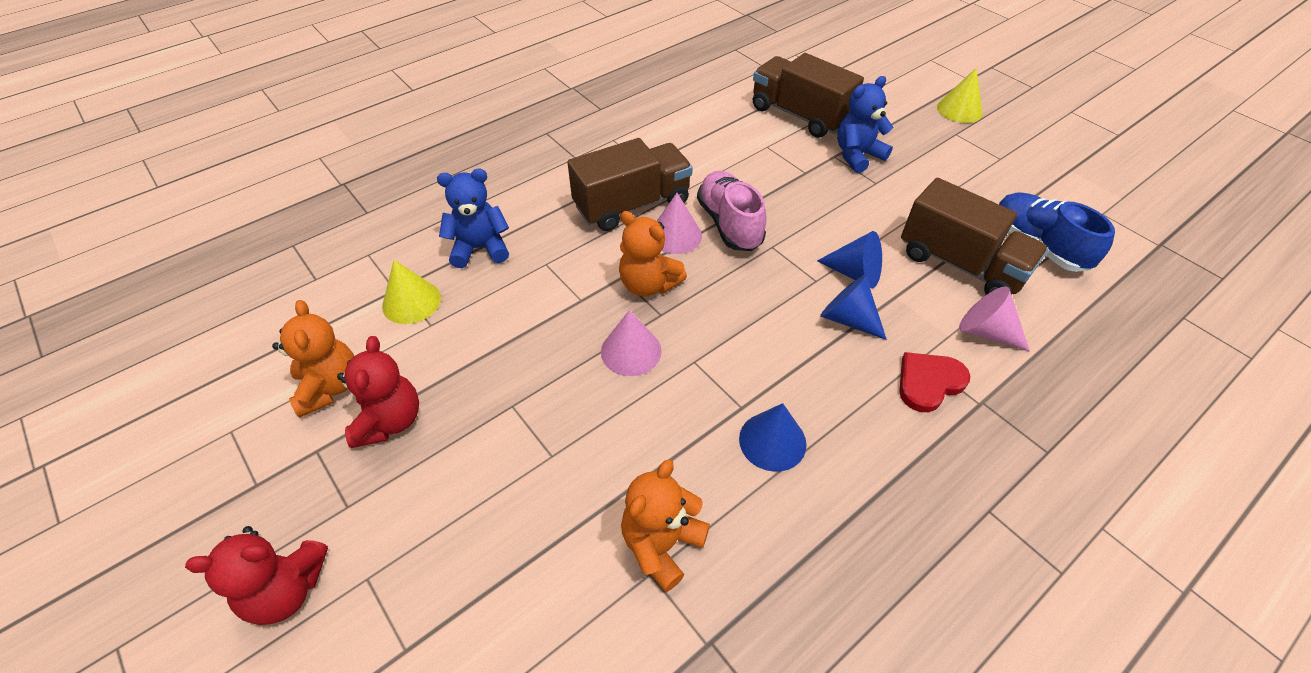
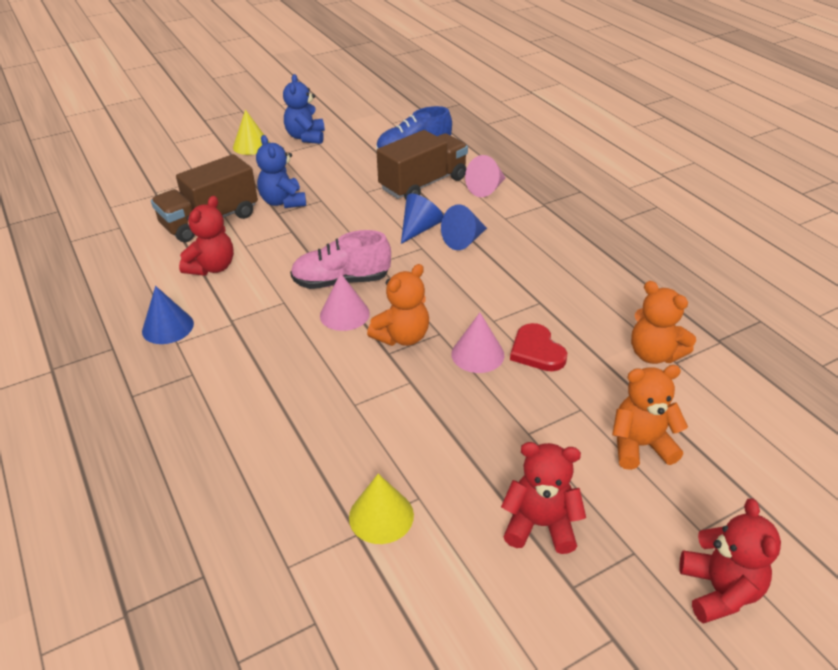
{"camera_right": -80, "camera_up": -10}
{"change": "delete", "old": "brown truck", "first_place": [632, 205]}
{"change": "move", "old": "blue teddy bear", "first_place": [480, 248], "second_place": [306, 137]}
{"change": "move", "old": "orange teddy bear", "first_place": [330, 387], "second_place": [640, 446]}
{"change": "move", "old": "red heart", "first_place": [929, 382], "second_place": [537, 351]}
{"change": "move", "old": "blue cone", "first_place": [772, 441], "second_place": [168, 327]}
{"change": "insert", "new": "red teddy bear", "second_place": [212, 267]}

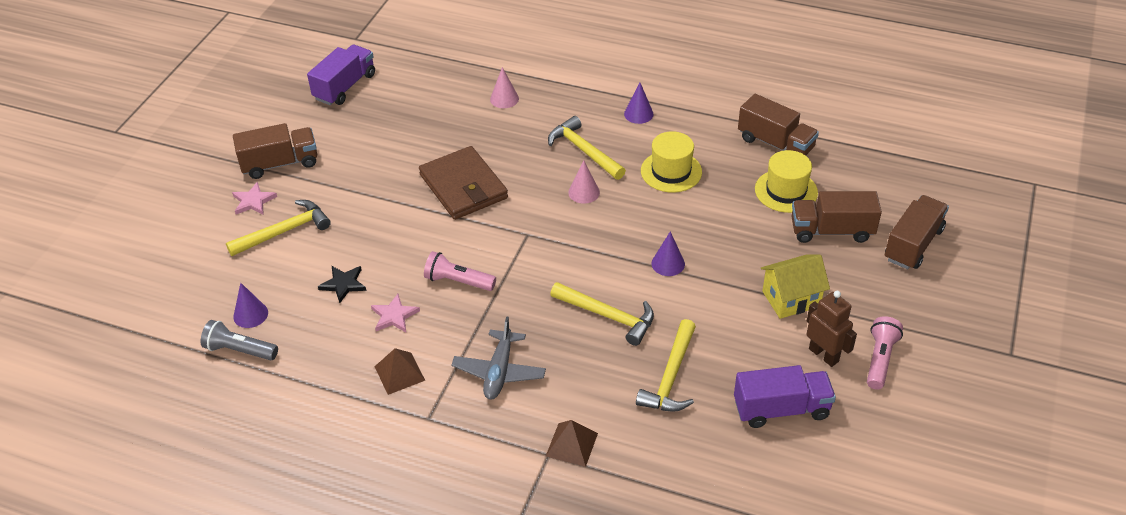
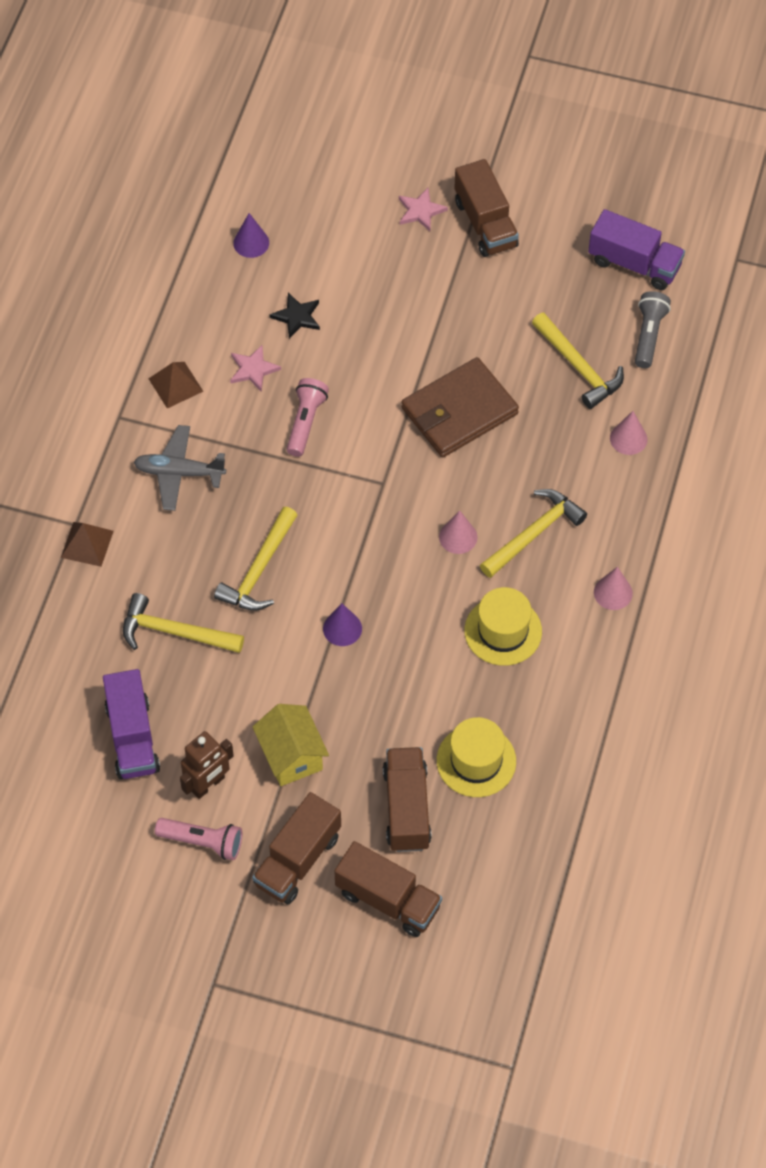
{"camera_right": 85, "camera_up": 15}
{"change": "recolor", "old": "purple cone", "new": "pink cone", "first_place": [638, 114], "second_place": [613, 592]}
{"change": "move", "old": "brown truck", "first_place": [775, 143], "second_place": [298, 860]}
{"change": "move", "old": "yellow hammer", "first_place": [284, 231], "second_place": [578, 367]}
{"change": "move", "old": "grey flashlight", "first_place": [239, 350], "second_place": [648, 335]}

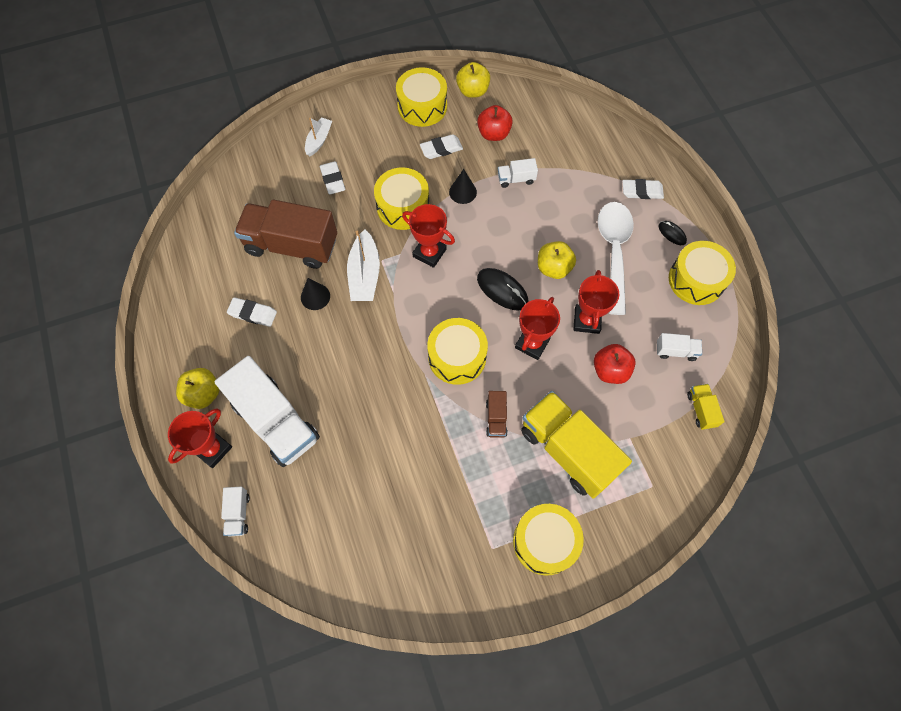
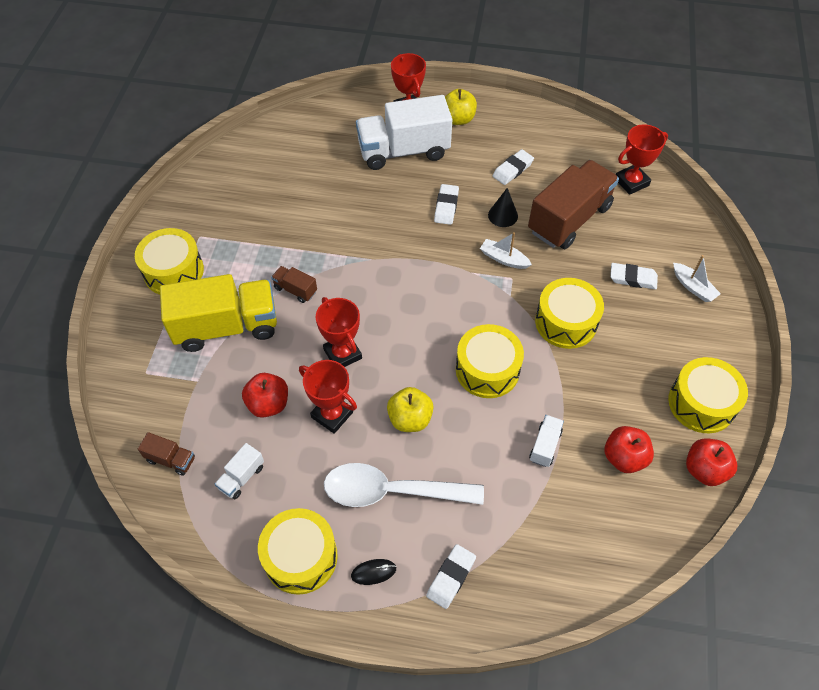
{"camera_right": 120, "camera_up": -10}
{"change": "recolor", "old": "yellow apple", "new": "red apple", "first_place": [472, 91], "second_place": [704, 470]}
{"change": "move", "old": "white eraser", "first_place": [441, 149], "second_place": [446, 206]}
{"change": "delete", "old": "black cone", "first_place": [462, 192]}
{"change": "rotate", "old": "white spoon", "first_place": [614, 251], "second_place": [391, 491], "degrees": 150}
{"change": "move", "old": "red trophy", "first_place": [429, 253], "second_place": [631, 182]}
{"change": "resize", "old": "white boat", "first_place": [364, 274], "second_place": [503, 259], "factor": 0.63}
{"change": "delete", "old": "black mouse", "first_place": [502, 290]}
{"change": "move", "old": "yellow drum", "first_place": [457, 357], "second_place": [487, 370]}
{"change": "recolor", "old": "yellow truck", "new": "brown truck", "first_place": [701, 410], "second_place": [171, 459]}
{"change": "delete", "old": "white truck", "first_place": [238, 514]}

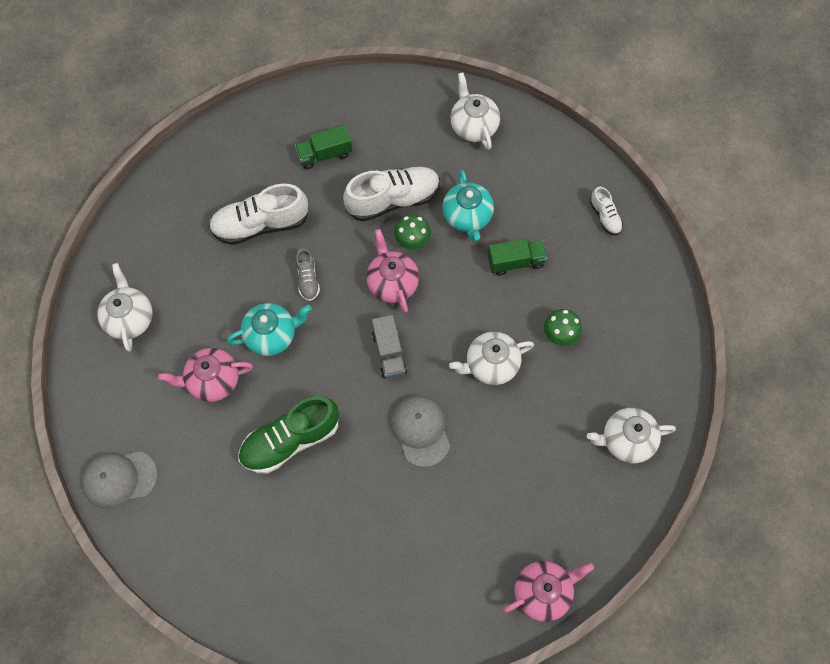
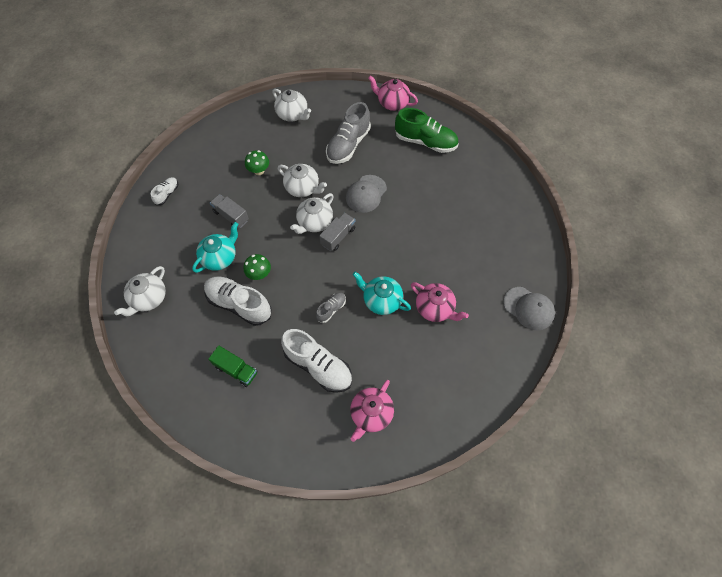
{"camera_right": -130, "camera_up": -5}
{"change": "move", "old": "pink teapot", "first_place": [392, 283], "second_place": [371, 414]}
{"change": "recolor", "old": "green truck", "new": "grey truck", "first_place": [515, 262], "second_place": [231, 216]}
{"change": "move", "old": "white teapot", "first_place": [129, 318], "second_place": [314, 222]}
{"change": "move", "old": "green shoe", "first_place": [290, 440], "second_place": [425, 142]}
{"change": "insert", "new": "grey shoe", "second_place": [348, 145]}

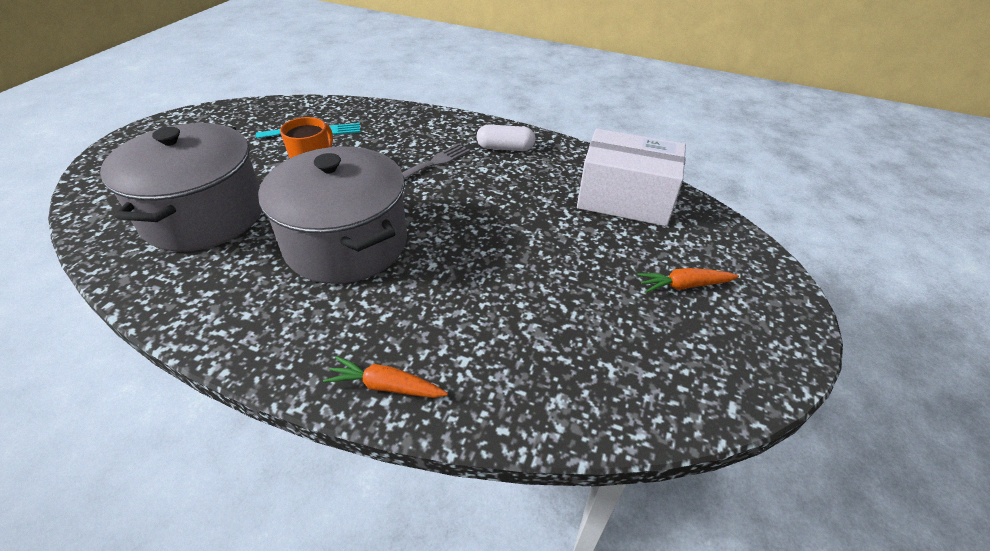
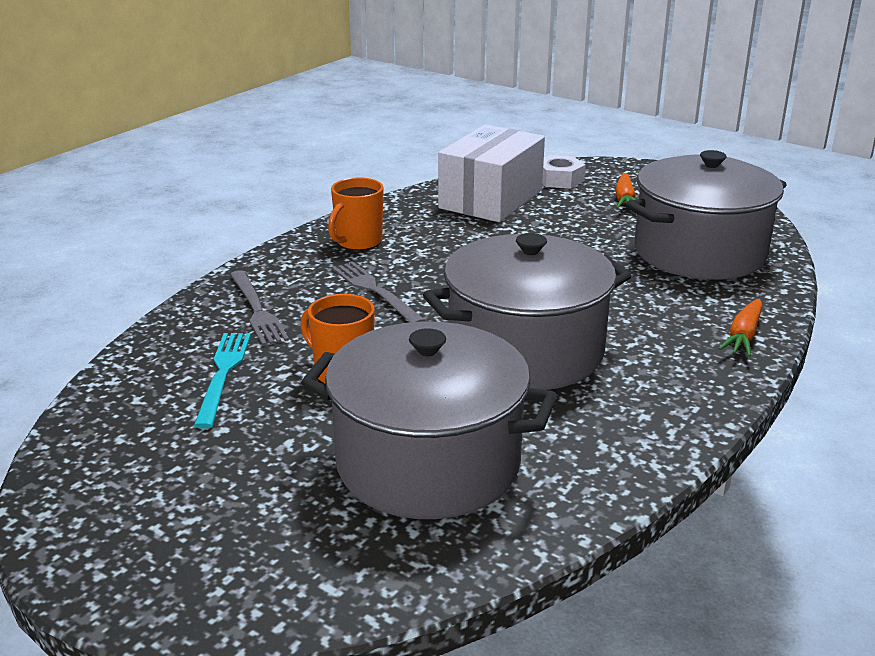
{"camera_right": -75, "camera_up": -15}
{"change": "replace", "old": "white capsule", "new": "orange mug", "first_place": [505, 148], "second_place": [358, 242]}
{"change": "insert", "new": "grey pot", "second_place": [699, 253]}
{"change": "insert", "new": "white nut", "second_place": [559, 179]}
{"change": "insert", "new": "grey fork", "second_place": [257, 310]}

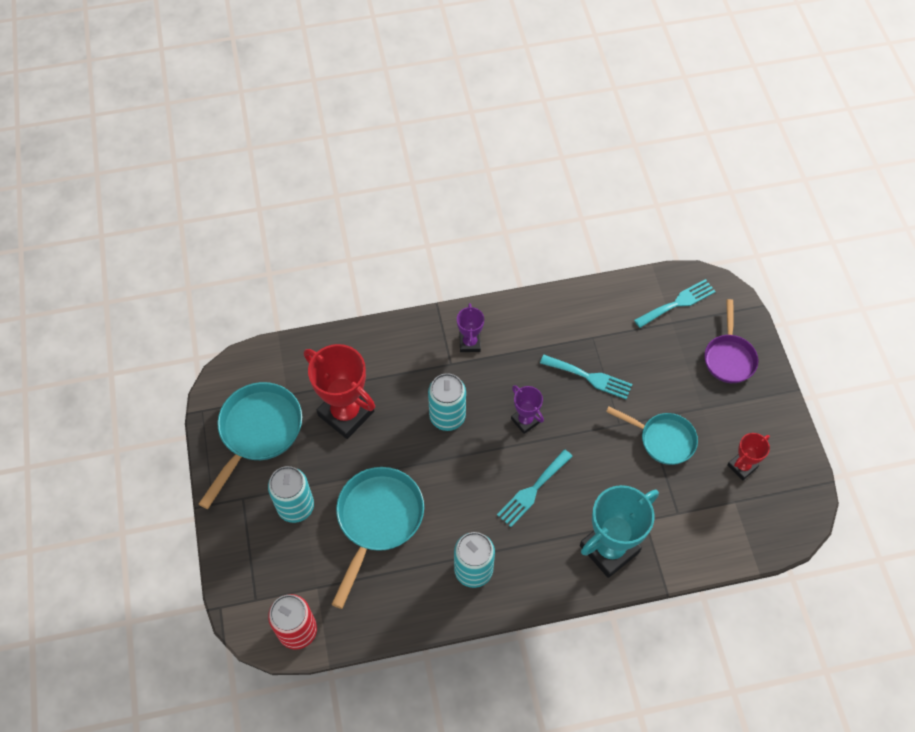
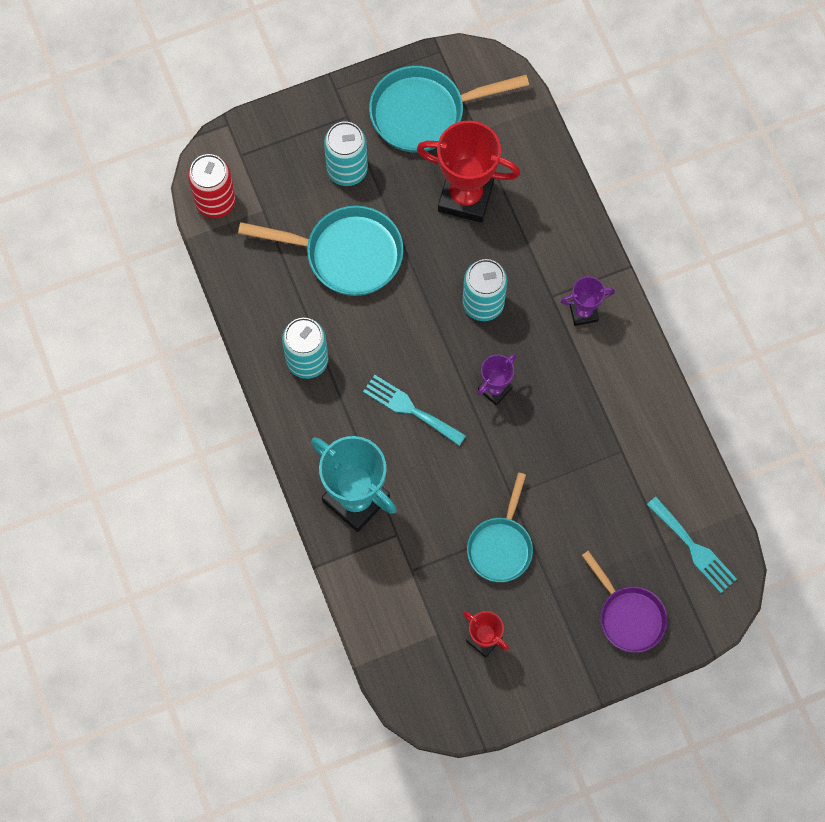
{"camera_right": 80, "camera_up": 10}
{"change": "rotate", "old": "purple pan", "first_place": [729, 357], "second_place": [628, 616], "degrees": -120}
{"change": "rotate", "old": "red trophy", "first_place": [346, 413], "second_place": [465, 197], "degrees": 75}
{"change": "delete", "old": "turquoise fork", "first_place": [589, 377]}
{"change": "rotate", "old": "turquoise pan", "first_place": [258, 432], "second_place": [425, 113], "degrees": 150}

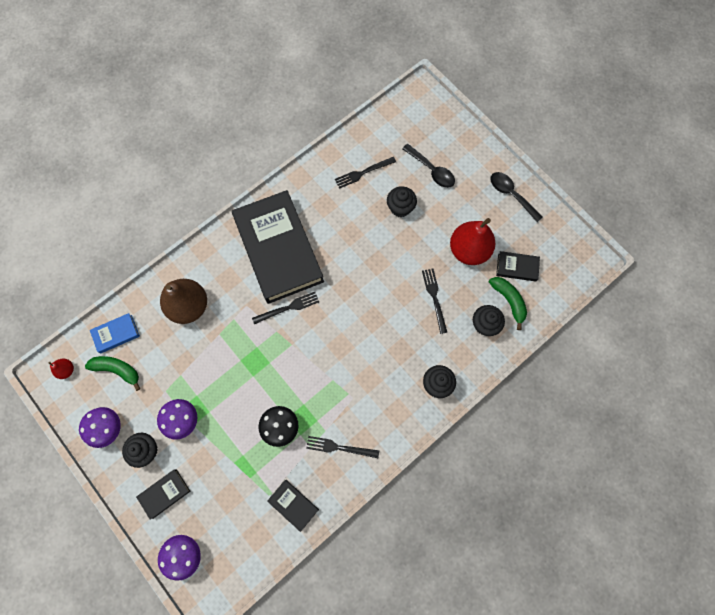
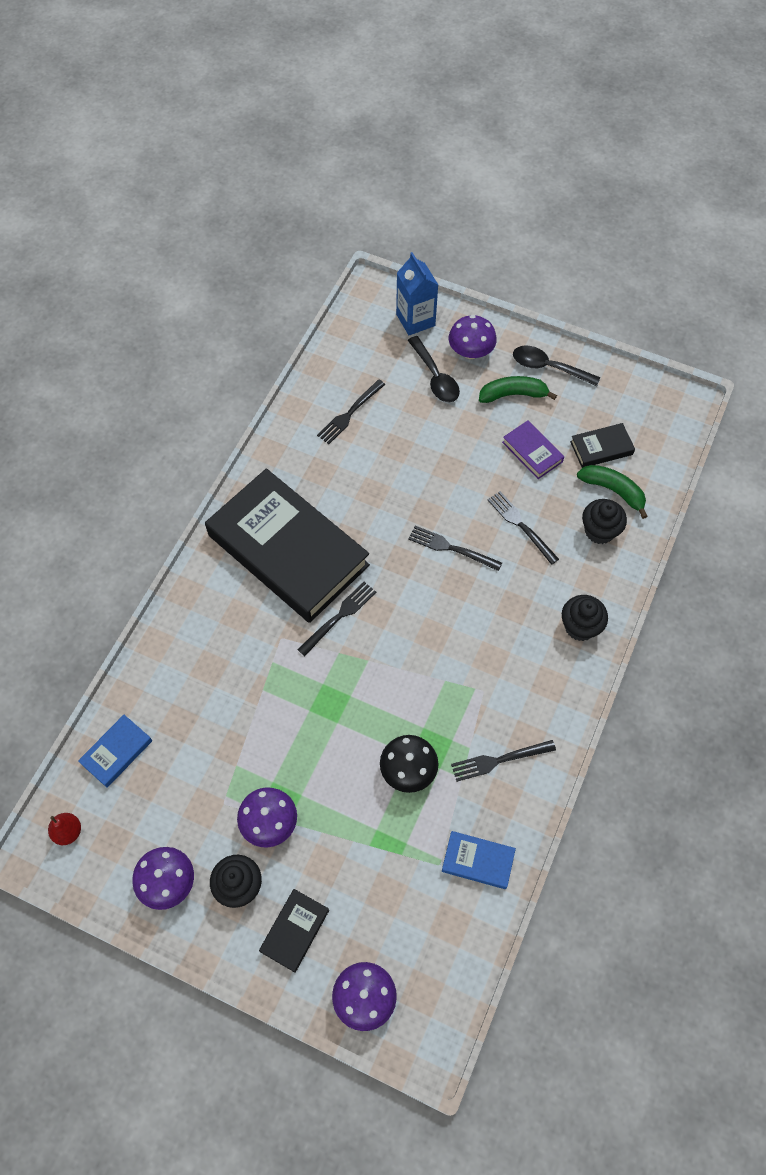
{"camera_right": -25, "camera_up": -10}
{"change": "rotate", "old": "black spoon", "first_place": [431, 170], "second_place": [435, 377], "degrees": 45}
{"change": "delete", "old": "black cupcake", "first_place": [400, 208]}
{"change": "replace", "old": "red pear", "new": "purple book", "first_place": [469, 250], "second_place": [532, 452]}
{"change": "delete", "old": "brown pear", "first_place": [189, 306]}
{"change": "move", "old": "green banana", "first_place": [117, 370], "second_place": [513, 394]}
{"change": "recolor", "old": "black book", "new": "blue book", "first_place": [293, 505], "second_place": [478, 861]}
{"change": "insert", "new": "blue carton", "second_place": [415, 320]}
{"change": "insert", "new": "purple mushroom", "second_place": [470, 352]}
{"change": "insert", "new": "black fork", "second_place": [450, 548]}

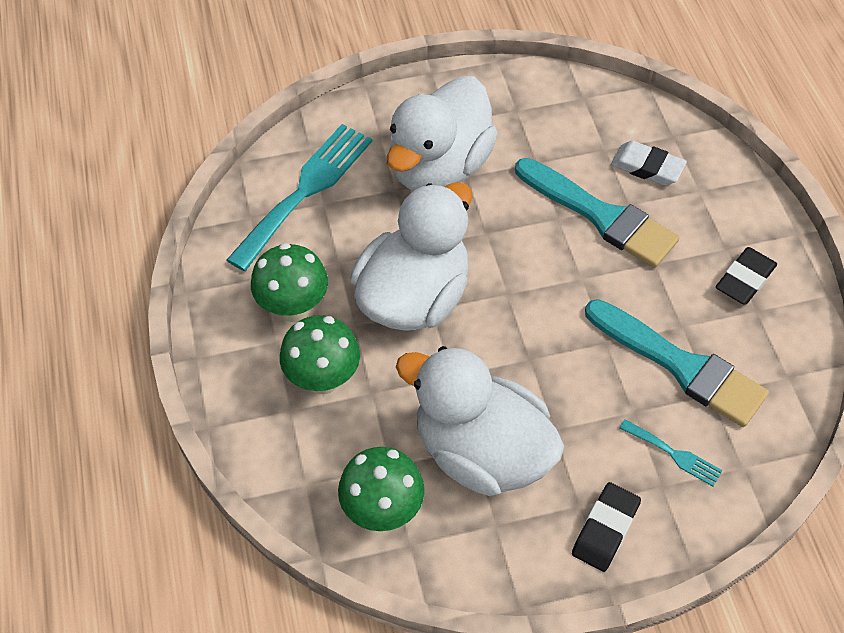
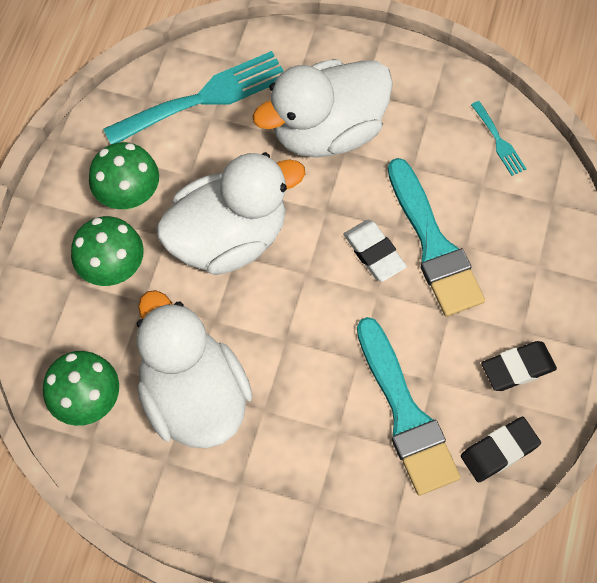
{"camera_right": 30, "camera_up": 10}
{"change": "move", "old": "white eraser", "first_place": [647, 167], "second_place": [374, 253]}
{"change": "move", "old": "turquoise fork", "first_place": [674, 454], "second_place": [499, 141]}
{"change": "move", "old": "black eraser", "first_place": [605, 529], "second_place": [499, 451]}

